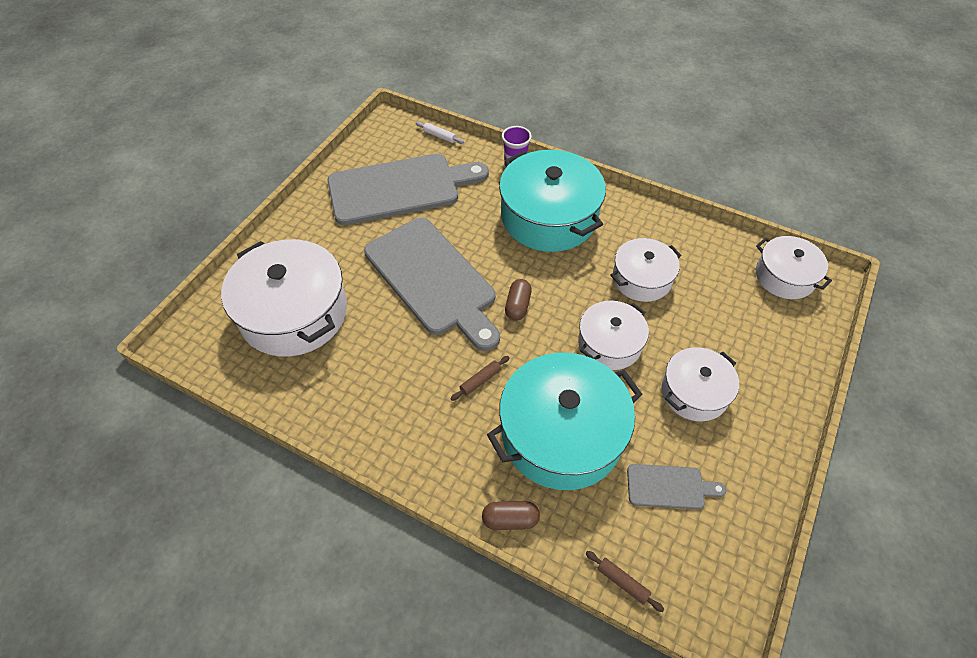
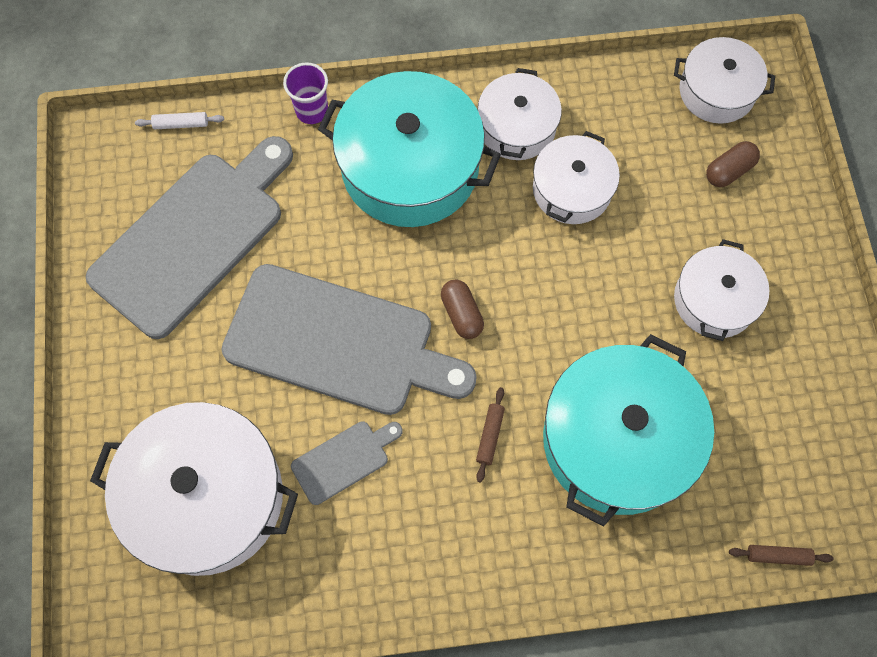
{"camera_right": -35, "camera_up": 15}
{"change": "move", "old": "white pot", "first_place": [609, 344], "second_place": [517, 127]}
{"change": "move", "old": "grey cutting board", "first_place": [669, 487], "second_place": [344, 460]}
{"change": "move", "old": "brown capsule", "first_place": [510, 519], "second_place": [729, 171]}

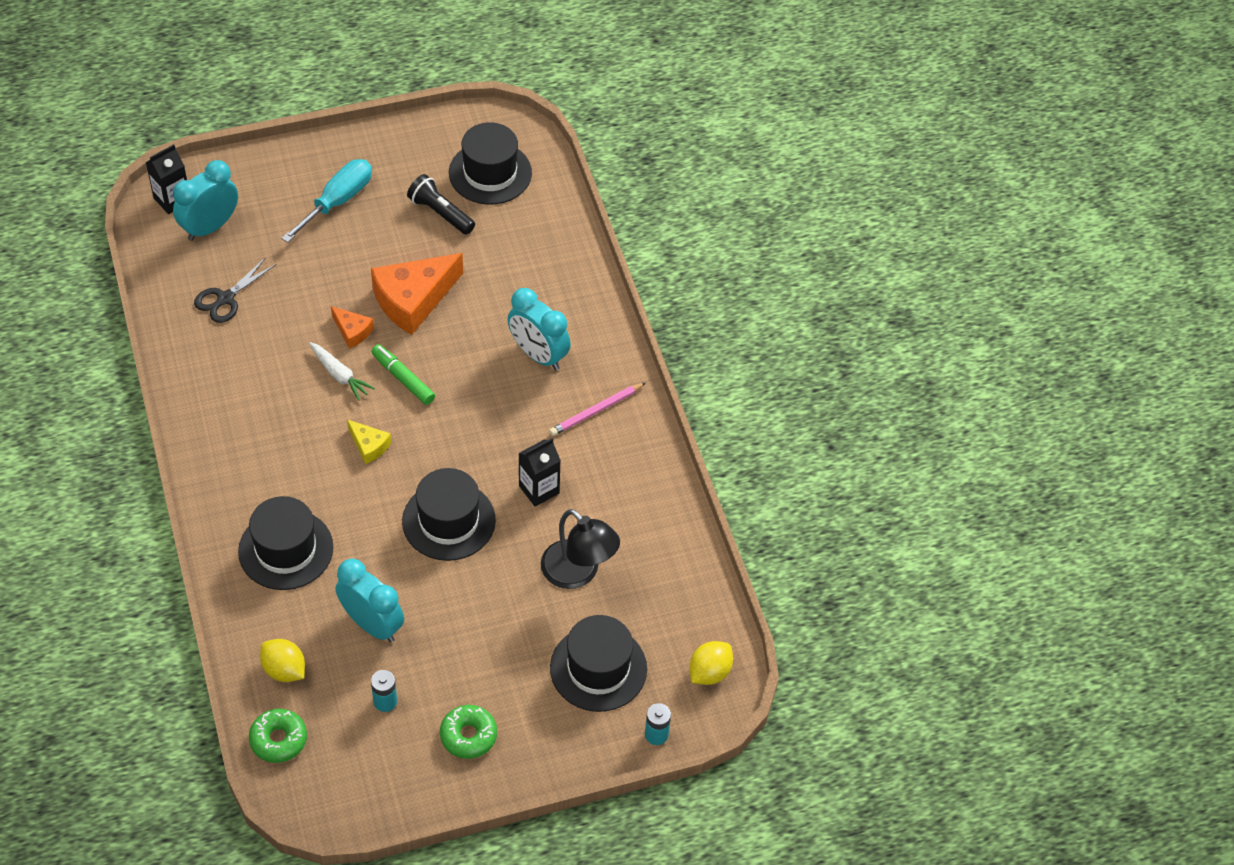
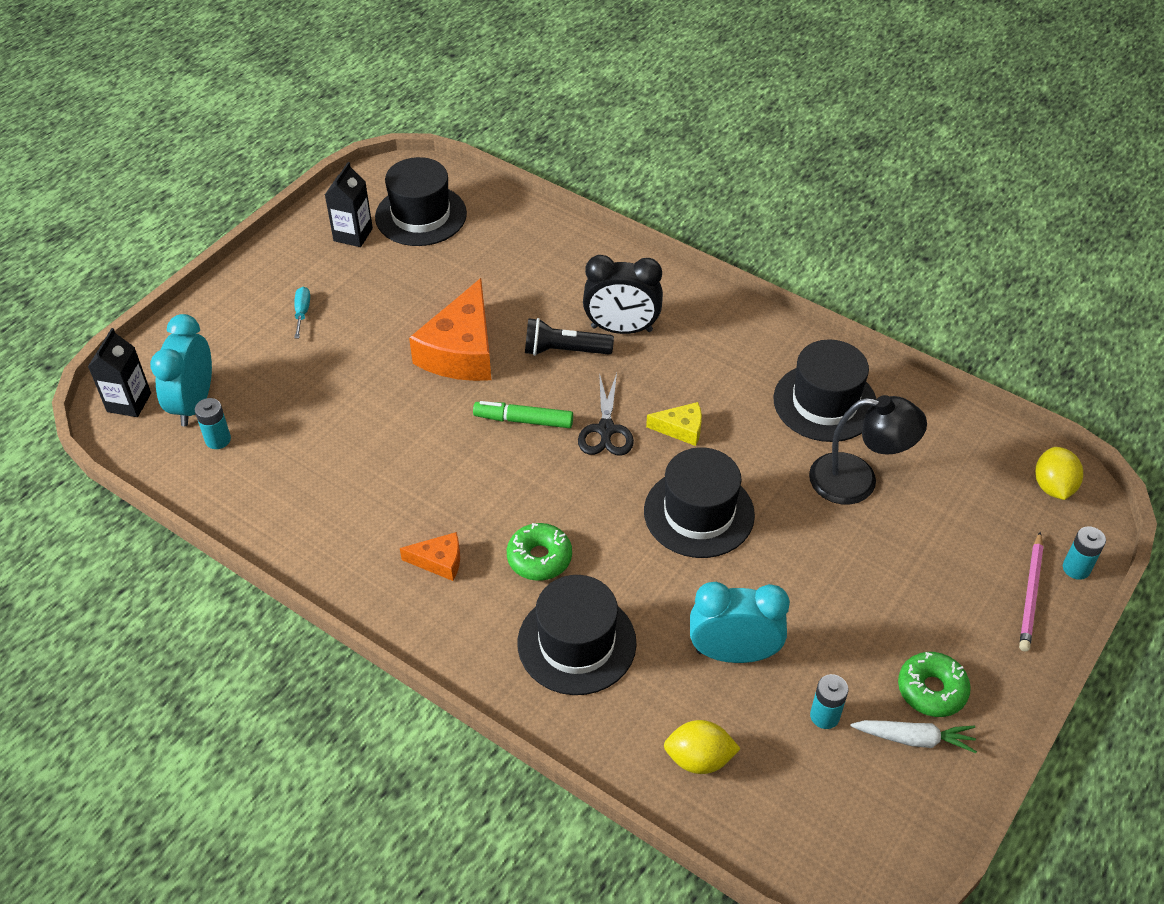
{"camera_right": -35, "camera_up": -5}
{"change": "resize", "old": "turquoise screwdriver", "first_place": [338, 201], "second_place": [302, 312], "factor": 0.47}
{"change": "move", "old": "black flashlight", "first_place": [440, 213], "second_place": [564, 351]}
{"change": "move", "old": "black scissors", "first_place": [225, 299], "second_place": [606, 430]}
{"change": "recolor", "old": "turquoise clock", "new": "black clock", "first_place": [538, 355], "second_place": [621, 329]}
{"change": "move", "old": "orange cheese", "first_place": [352, 331], "second_place": [439, 561]}
{"change": "move", "old": "white carrot", "first_place": [339, 375], "second_place": [914, 739]}
{"change": "move", "old": "pink pencil", "first_place": [596, 411], "second_place": [1031, 594]}
{"change": "move", "old": "yellow cheese", "first_place": [369, 446], "second_place": [681, 429]}
{"change": "move", "old": "black carton", "first_place": [539, 489], "second_place": [353, 235]}
{"change": "move", "old": "black hat", "first_place": [598, 668], "second_place": [825, 402]}
{"change": "move", "old": "green donut", "first_place": [278, 740], "second_place": [539, 558]}
{"change": "insert", "new": "turquoise battery", "second_place": [218, 440]}

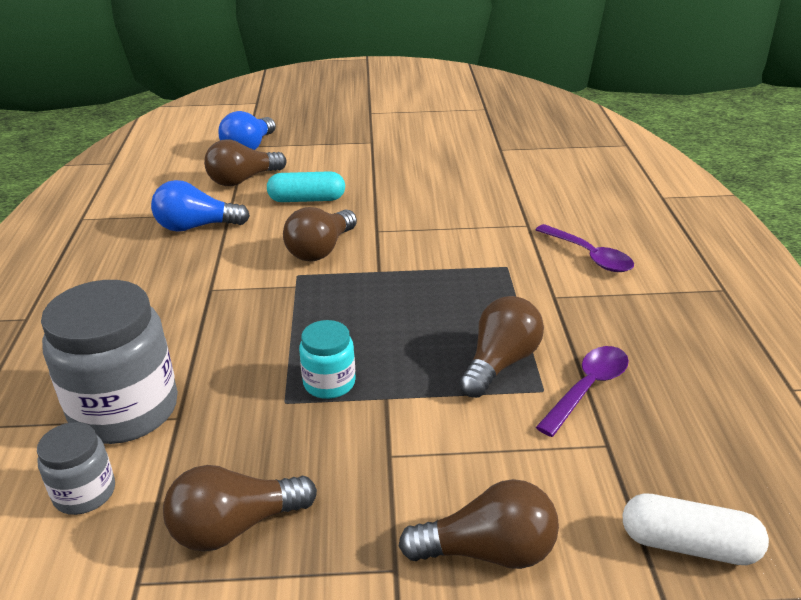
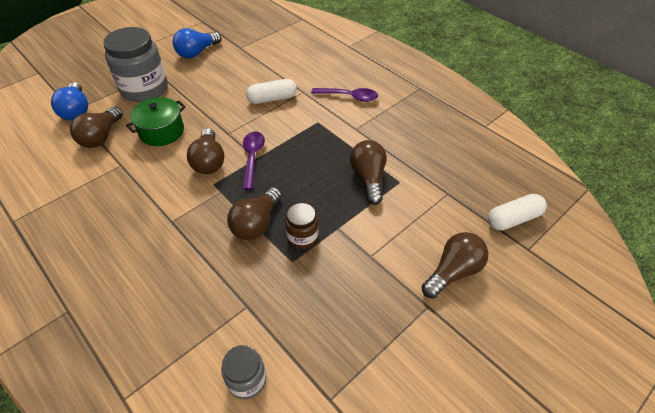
{"camera_right": -40, "camera_up": 15}
{"change": "replace", "old": "turquoise capsule", "new": "green pot", "first_place": [307, 200], "second_place": [162, 132]}
{"change": "move", "old": "blue light bulb", "first_place": [196, 227], "second_place": [197, 52]}
{"change": "move", "old": "grey jar", "first_place": [124, 410], "second_place": [144, 89]}
{"change": "recolor", "old": "turquoise jar", "new": "brown jar", "first_place": [329, 383], "second_place": [302, 237]}
{"change": "move", "old": "purple spoon", "first_place": [587, 388], "second_place": [252, 158]}
{"change": "move", "old": "brown light bulb", "first_place": [235, 526], "second_place": [256, 223]}
{"change": "insert", "new": "white capsule", "second_place": [272, 99]}

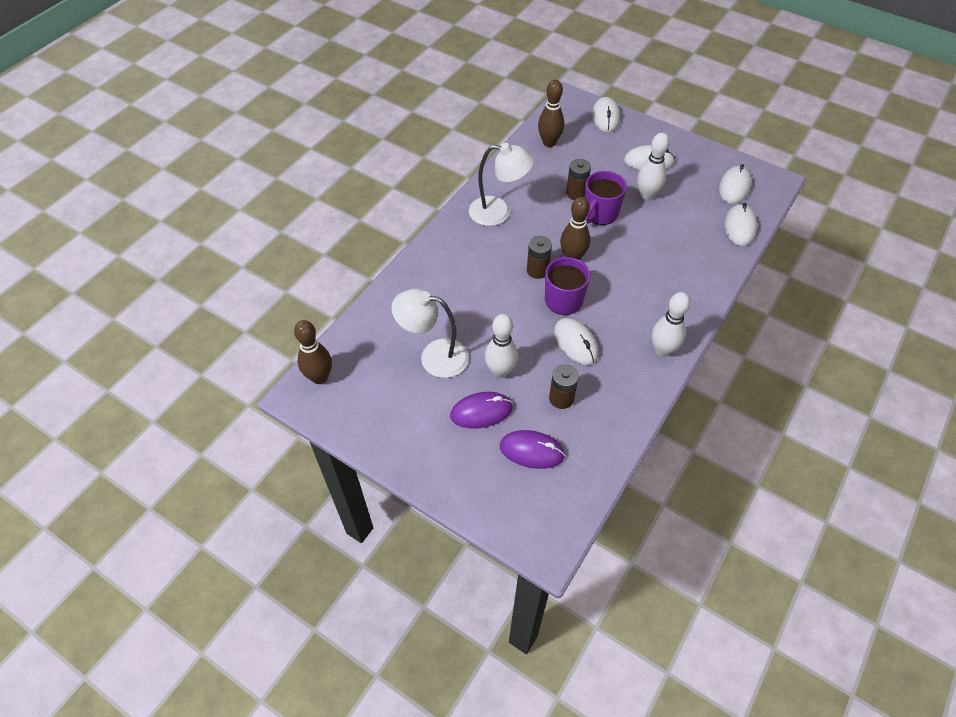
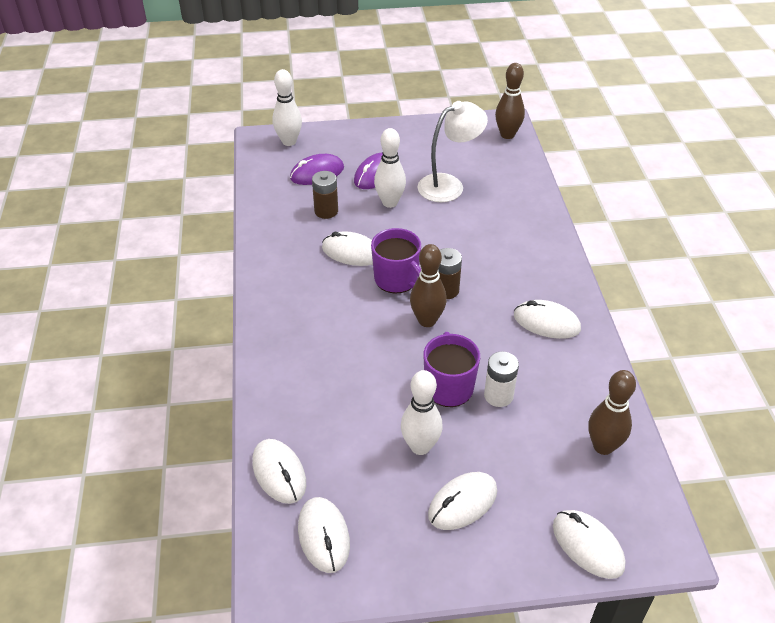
{"camera_right": 140, "camera_up": -10}
{"change": "replace", "old": "white lamp", "new": "white mouse", "first_place": [498, 212], "second_place": [546, 322]}
{"change": "recolor", "old": "brown battery", "new": "white battery", "first_place": [576, 193], "second_place": [498, 395]}
{"change": "move", "old": "white bowling pin", "first_place": [662, 350], "second_place": [289, 141]}

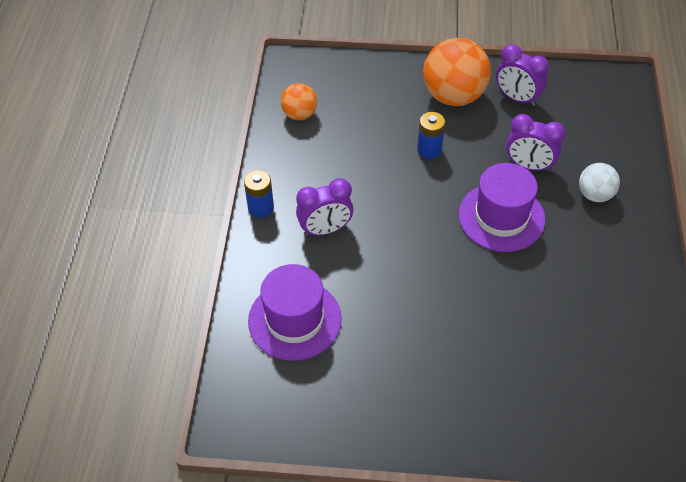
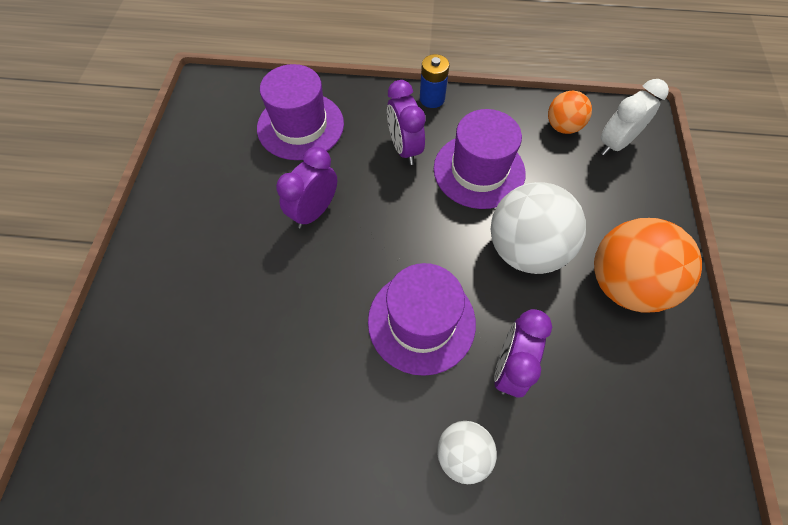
{"camera_right": 90, "camera_up": 10}
{"change": "move", "old": "purple clock", "first_place": [517, 98], "second_place": [314, 211]}
{"change": "replace", "old": "blue battery", "new": "white ball", "first_place": [429, 149], "second_place": [525, 249]}
{"change": "insert", "new": "white clock", "second_place": [615, 144]}
{"change": "insert", "new": "purple hat", "second_place": [479, 170]}

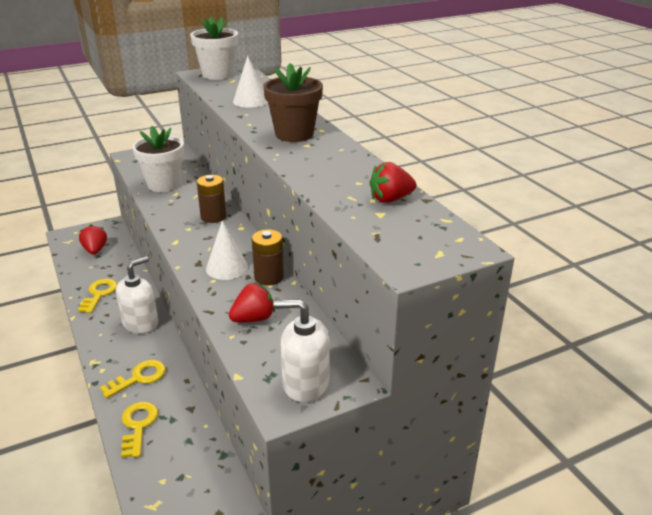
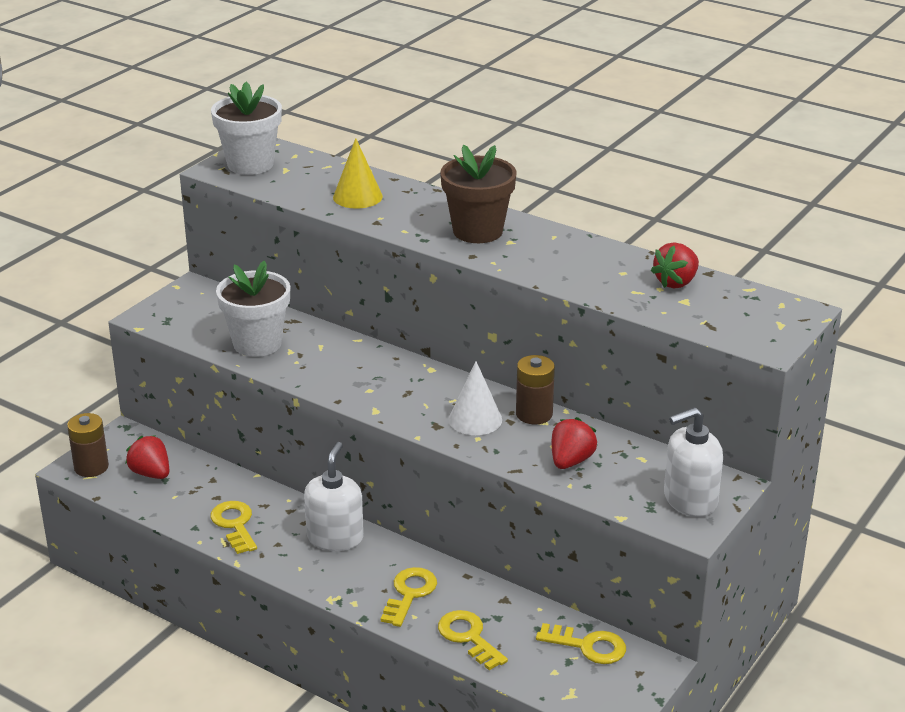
{"camera_right": -30, "camera_up": 0}
{"change": "recolor", "old": "white cone", "new": "yellow cone", "first_place": [250, 101], "second_place": [357, 197]}
{"change": "move", "old": "brown battery", "first_place": [213, 217], "second_place": [91, 467]}
{"change": "insert", "new": "yellow key", "second_place": [588, 646]}

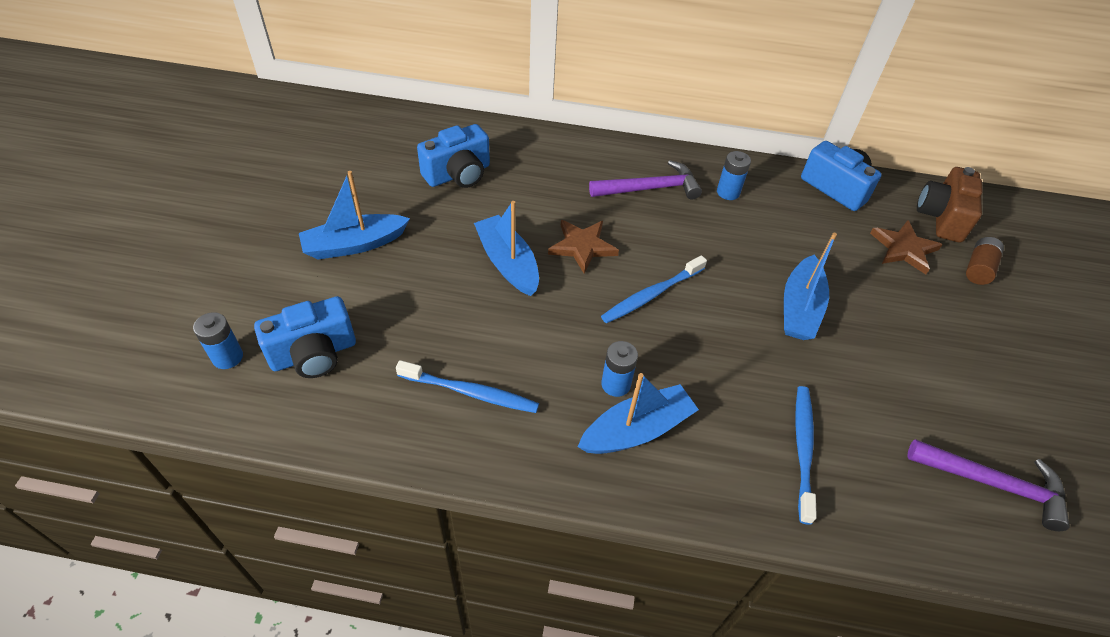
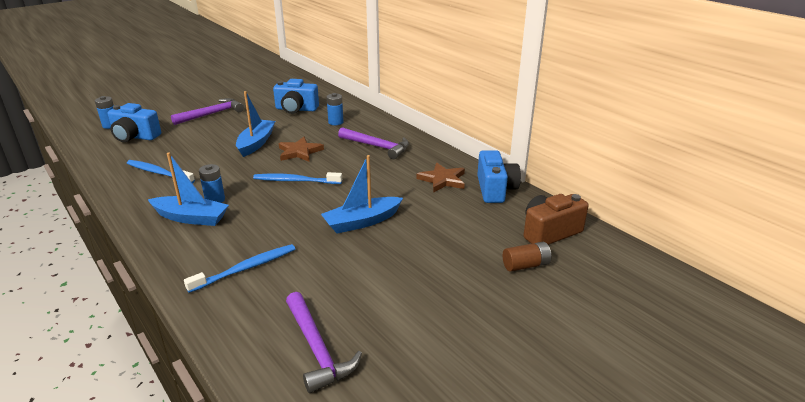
{"camera_right": 45, "camera_up": -20}
{"change": "move", "old": "blue battery", "first_place": [728, 192], "second_place": [335, 122]}
{"change": "replace", "old": "blue boat", "new": "purple hammer", "first_place": [354, 244], "second_place": [212, 114]}
{"change": "move", "old": "brown star", "first_place": [903, 249], "second_place": [442, 180]}
{"change": "rotate", "old": "blue toothbrush", "first_place": [471, 392], "second_place": [158, 173], "degrees": 150}

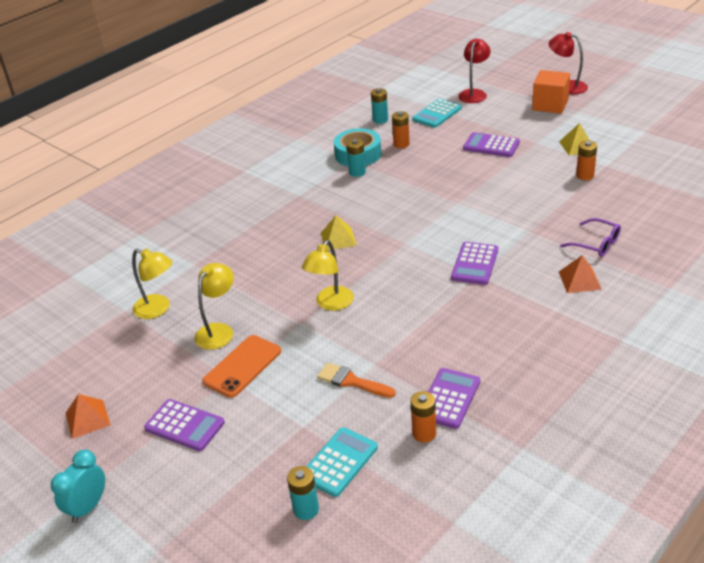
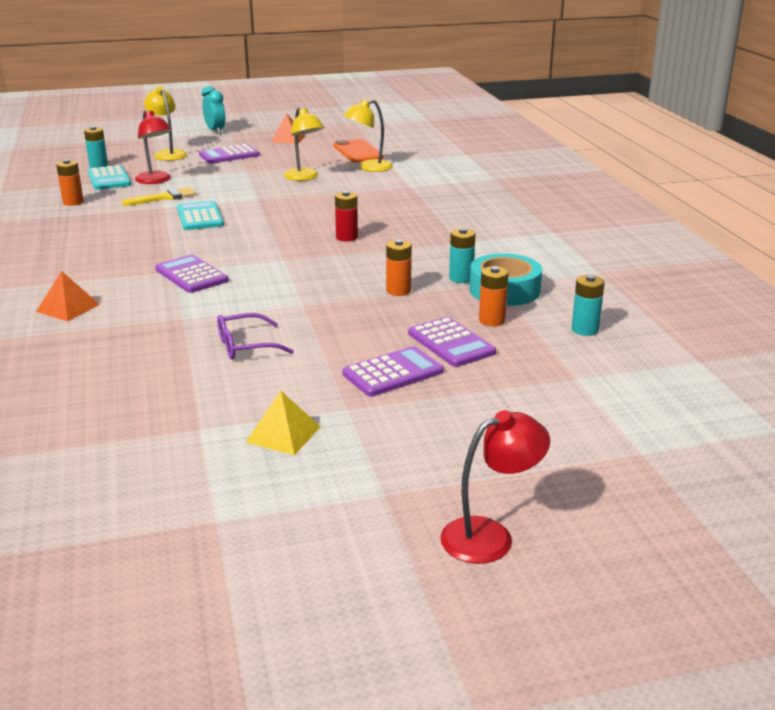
{"camera_right": 120, "camera_up": -10}
{"change": "move", "old": "red lamp", "first_place": [474, 93], "second_place": [156, 181]}
{"change": "delete", "old": "orange cube", "first_place": [550, 105]}
{"change": "move", "old": "turquoise calculator", "first_place": [437, 114], "second_place": [200, 217]}
{"change": "move", "old": "orange battery", "first_place": [585, 175], "second_place": [398, 291]}
{"change": "replace", "old": "yellow pyramid", "new": "red battery", "first_place": [338, 239], "second_place": [347, 237]}
{"change": "move", "old": "purple glasses", "first_place": [596, 244], "second_place": [245, 346]}
{"change": "move", "old": "yellow lamp", "first_place": [331, 304], "second_place": [168, 154]}
{"change": "move", "old": "orange phone", "first_place": [242, 366], "second_place": [358, 152]}
{"change": "recolor", "old": "orange brush", "new": "yellow brush", "first_place": [352, 381], "second_place": [164, 197]}
{"change": "move", "old": "purple calculator", "first_place": [449, 398], "second_place": [451, 343]}

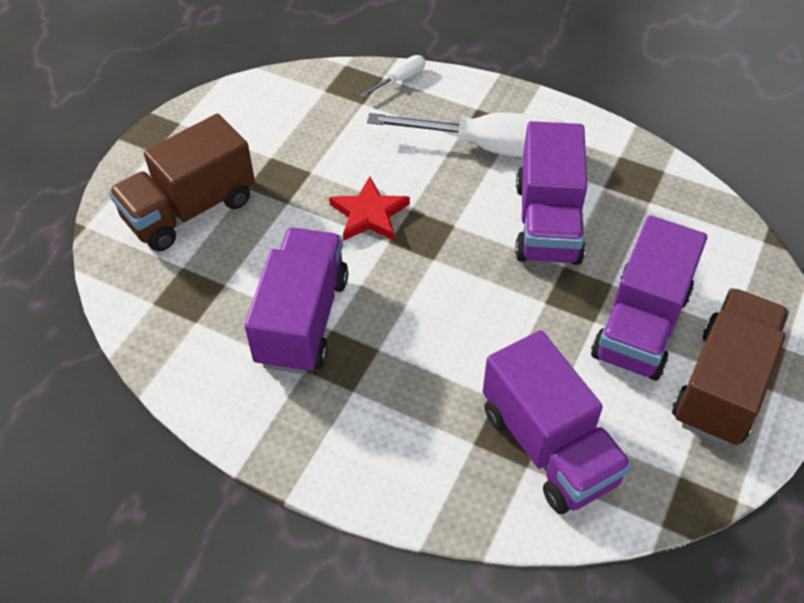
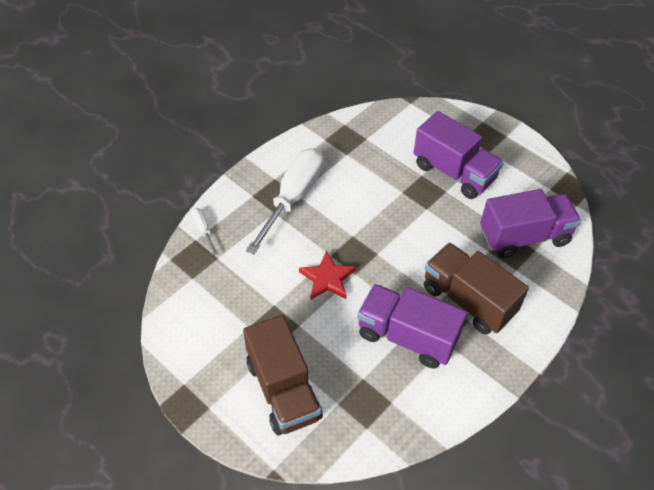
{"camera_right": -75, "camera_up": 0}
{"change": "delete", "old": "purple truck", "first_place": [547, 222]}
{"change": "move", "old": "brown truck", "first_place": [722, 385], "second_place": [468, 300]}

